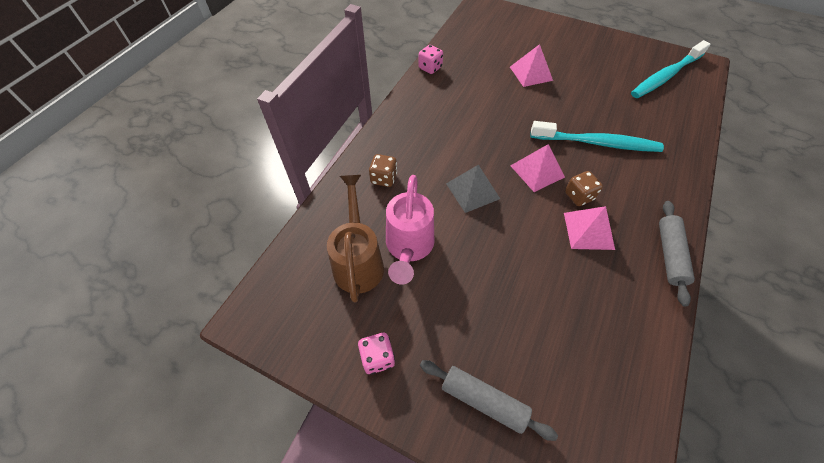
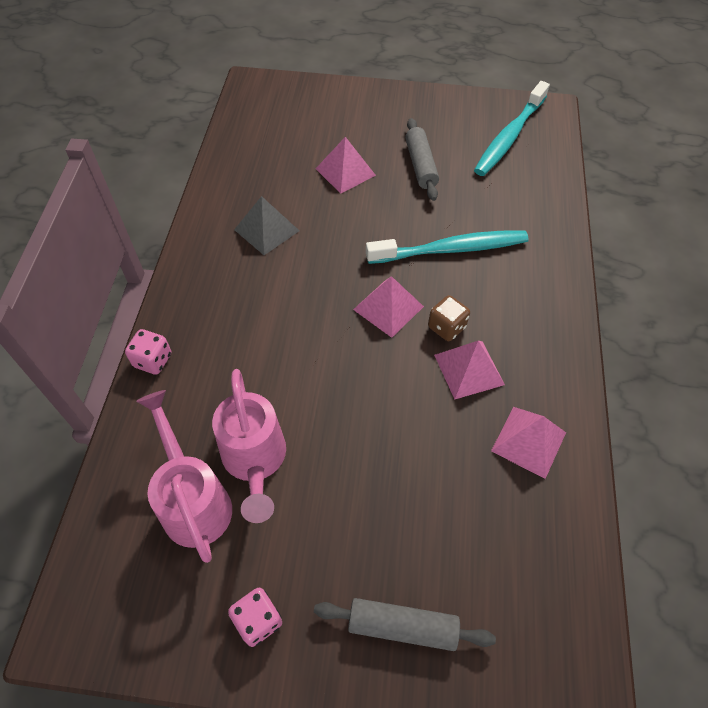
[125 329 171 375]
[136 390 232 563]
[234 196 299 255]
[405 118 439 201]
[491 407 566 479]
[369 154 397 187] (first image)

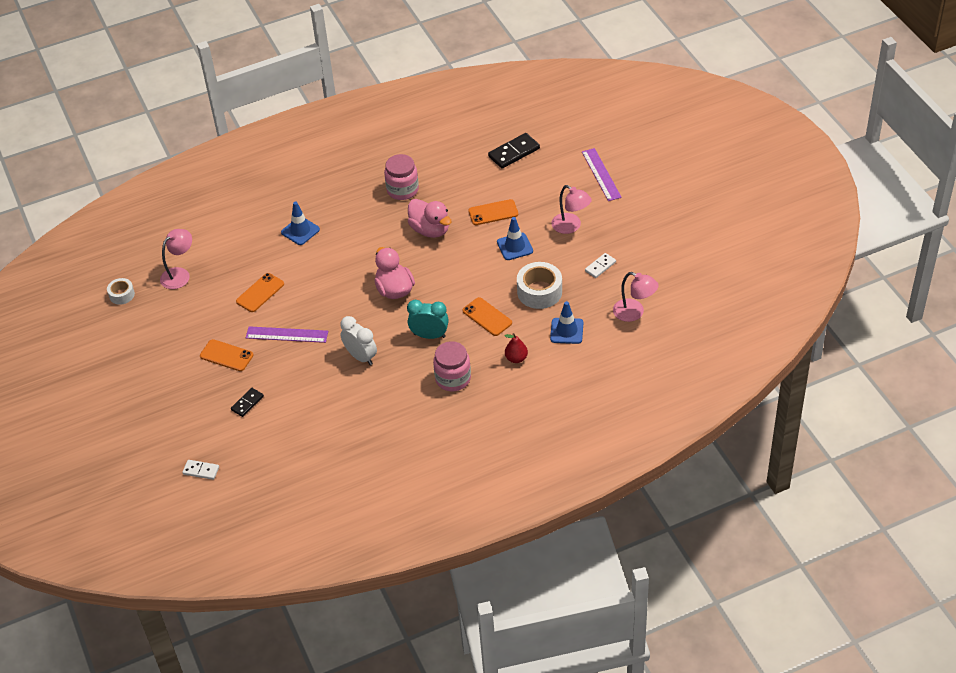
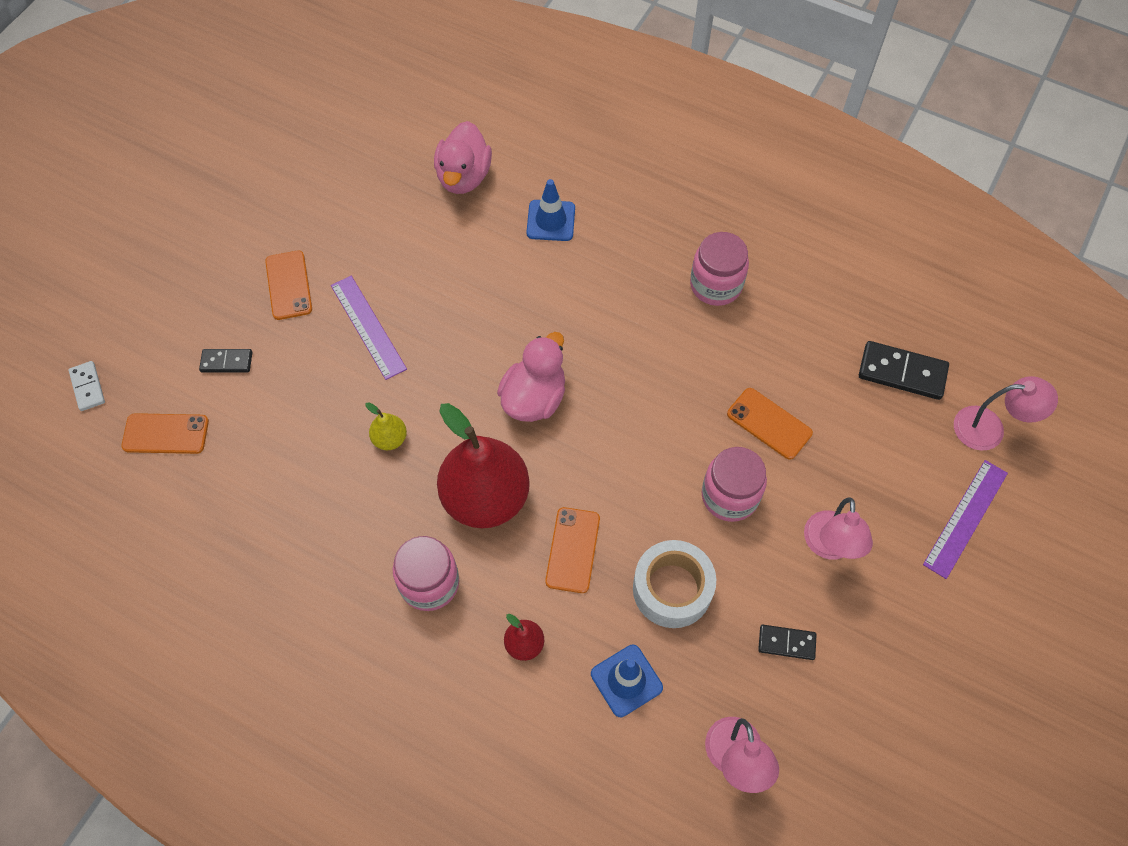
[121 413 209 454]
[366 402 407 450]
[434 121 492 194]
[437 403 530 528]
[702 447 767 522]
[758 625 817 660]
[954 376 1058 451]
[107 278 135 305] (first image)

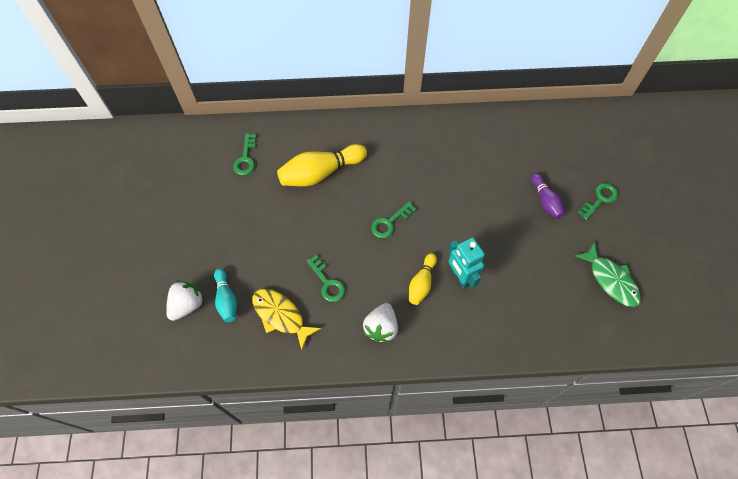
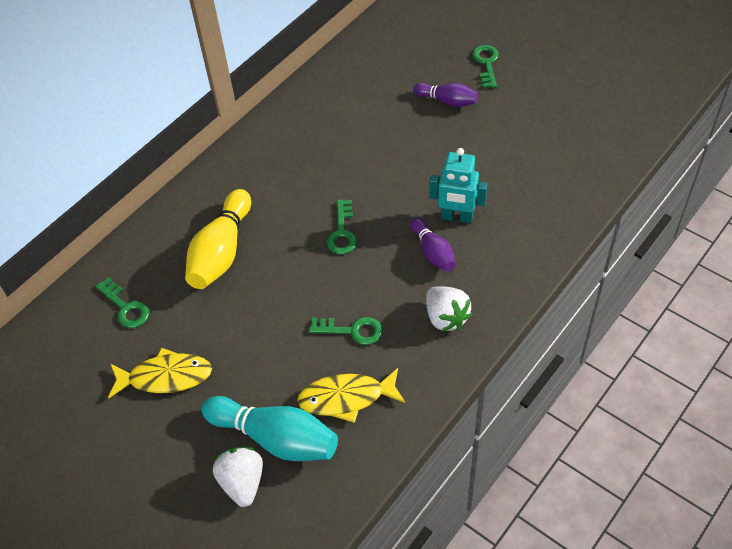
[108 348 212 398]
[202 396 338 461]
[410 217 455 271]
[574 241 641 307] (first image)

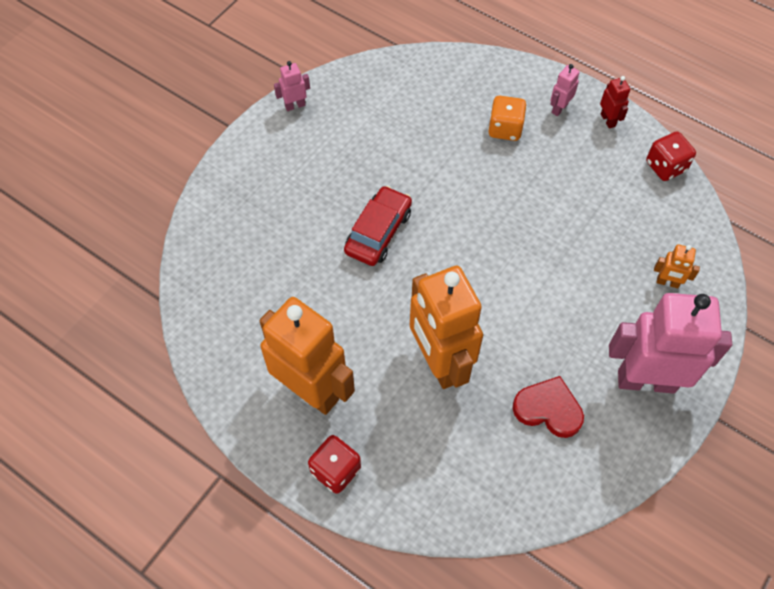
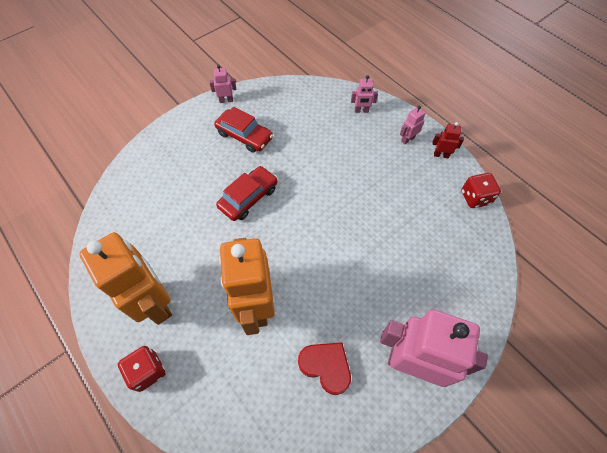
[214 107 273 153]
[351 75 378 113]
[432 122 464 158]
[488 96 527 141] (first image)
[654 244 700 288] (first image)

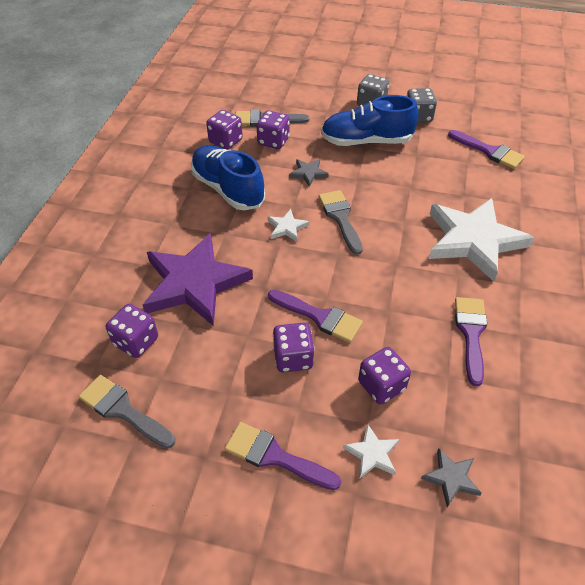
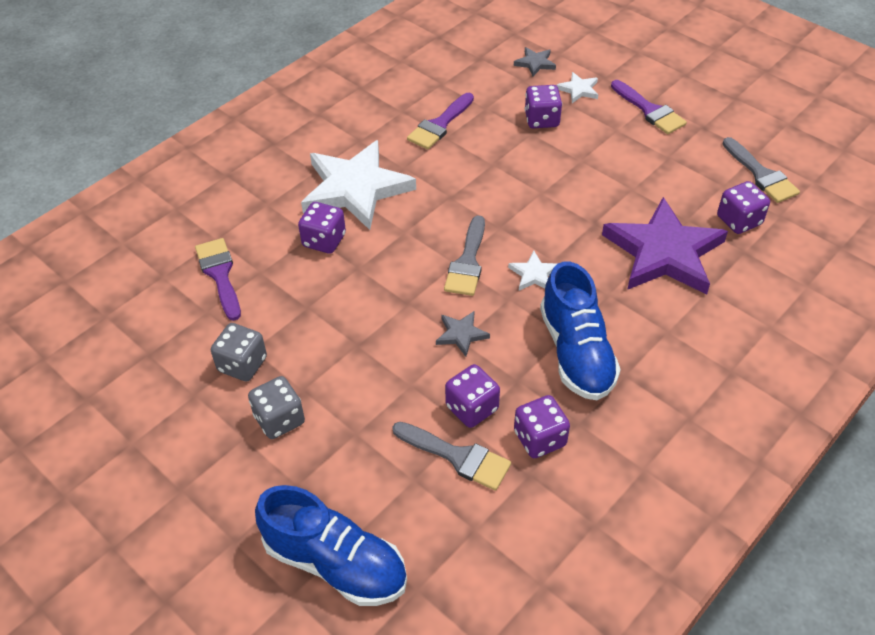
[255 485 407 606]
[298 202 346 254]
[268 290 363 343] (first image)

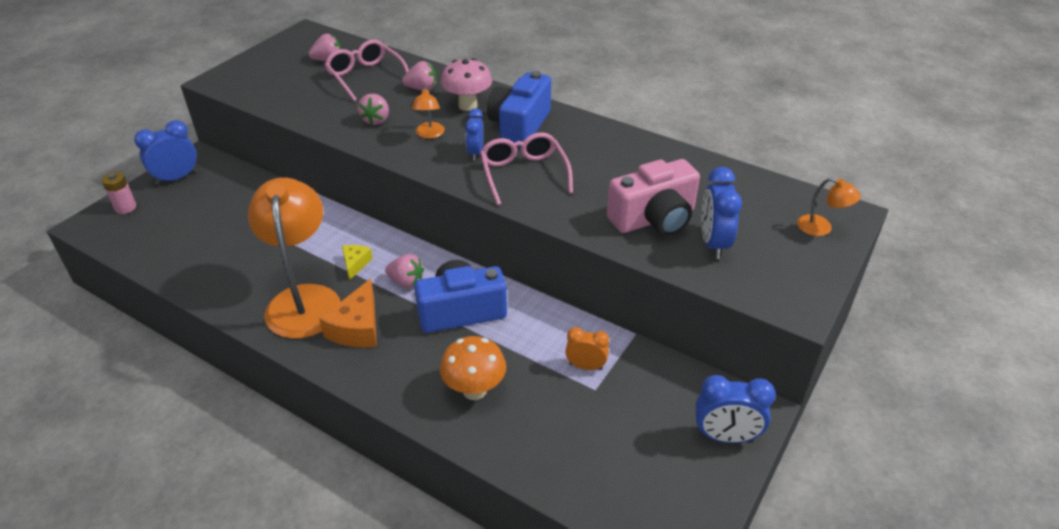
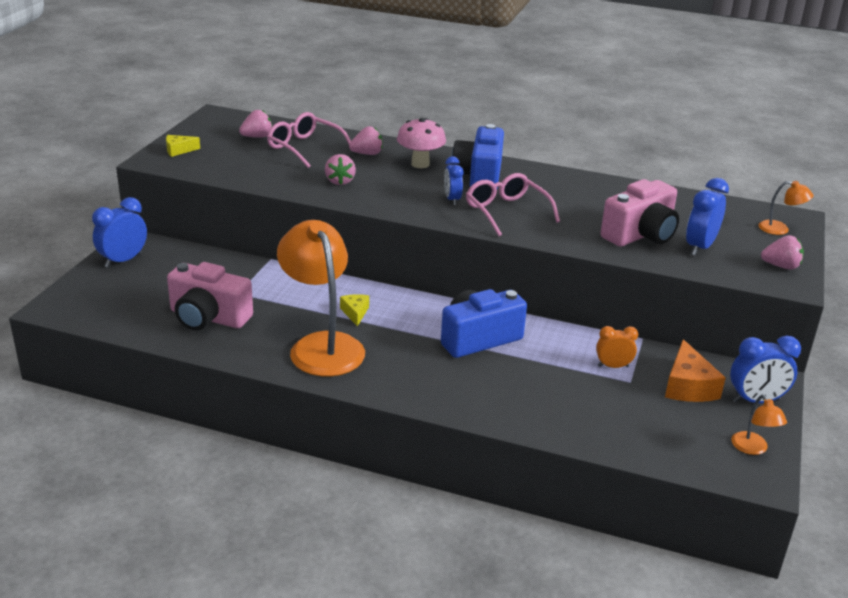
[166 135 200 157]
[167 262 253 330]
[665 339 726 402]
[686 178 729 256]
[731 395 787 455]
[761 235 804 270]
[102 172 136 214] (first image)
[440 336 506 400] (first image)

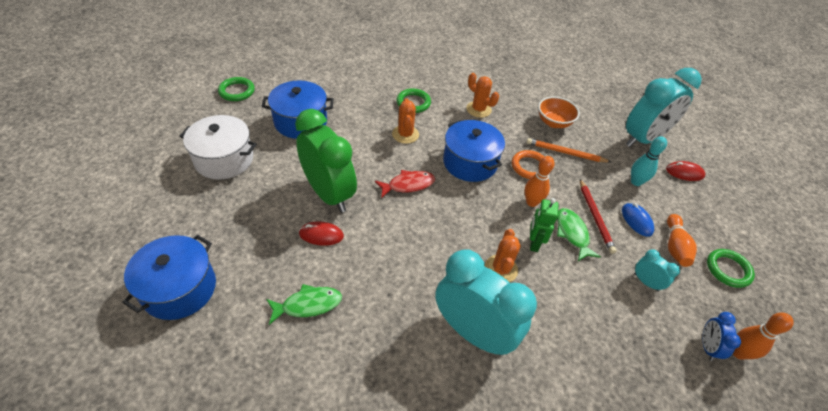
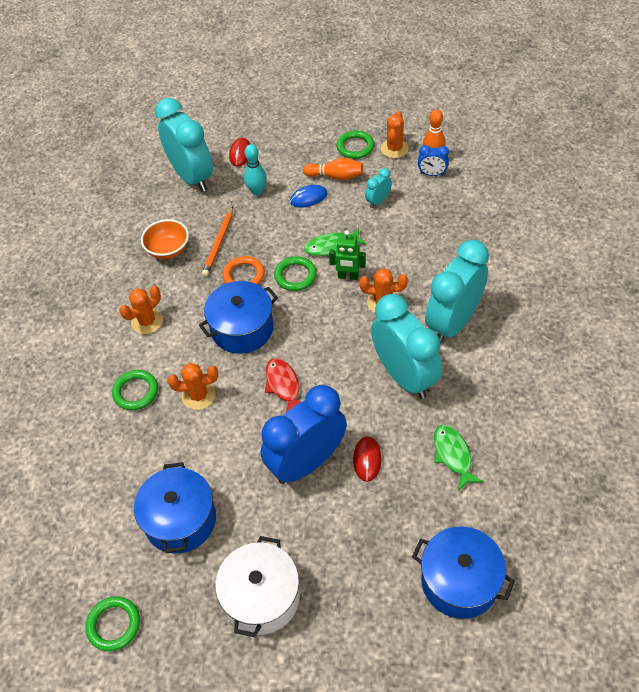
[261 385 347 484]
[274 256 317 291]
[371 294 442 399]
[381 111 409 158]
[580 179 617 254] (first image)

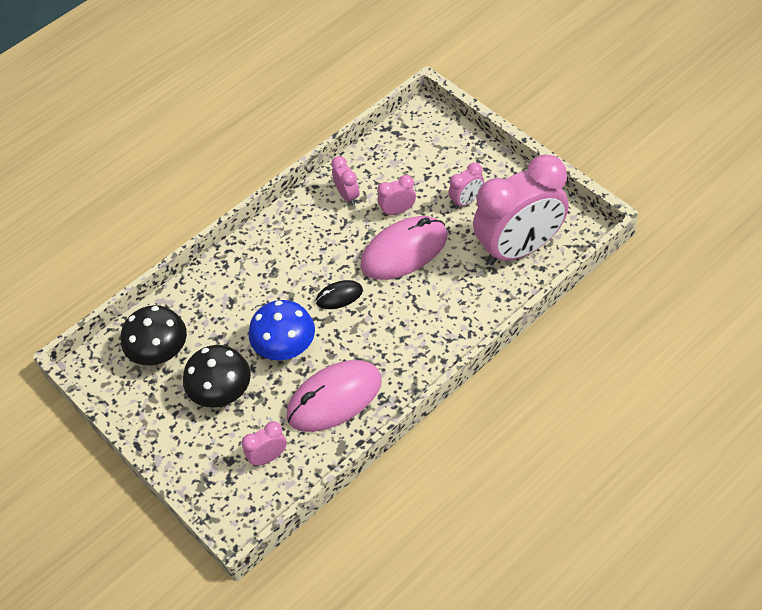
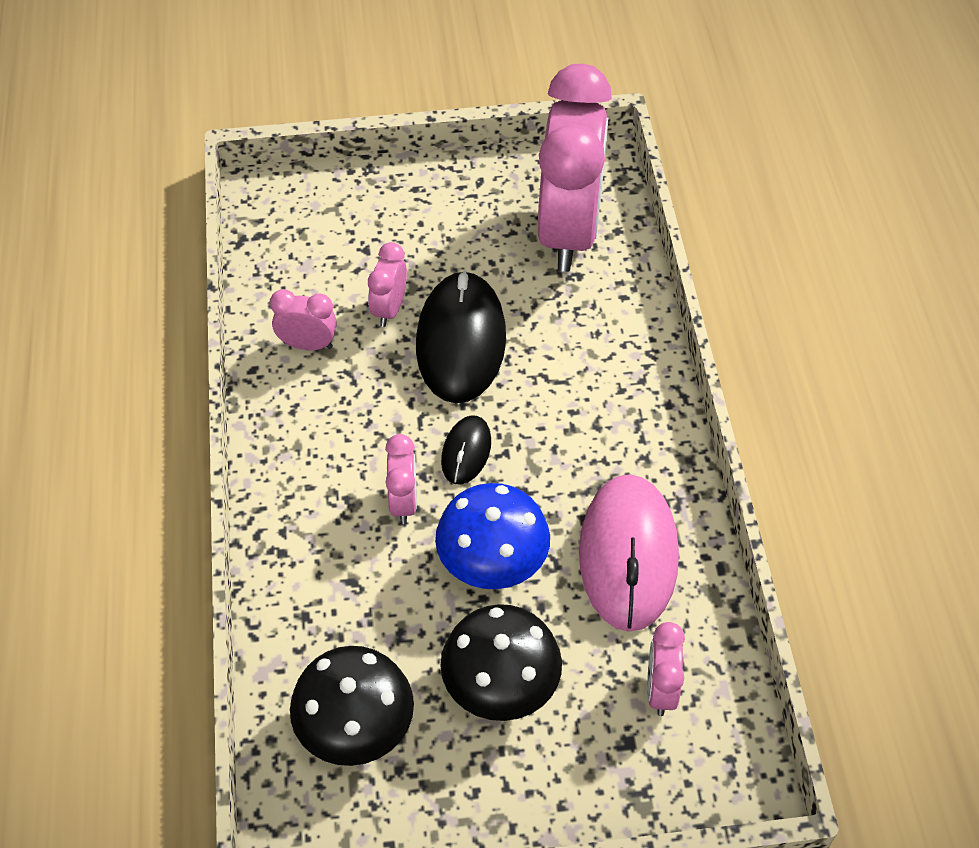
[385 434 417 524]
[416 270 506 403]

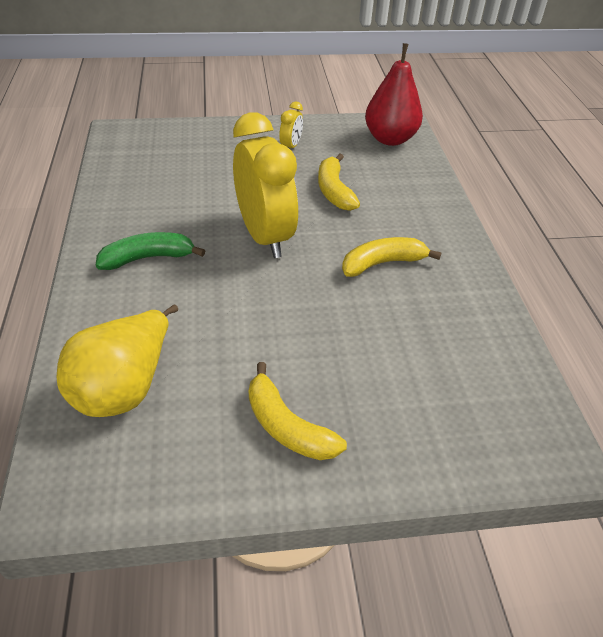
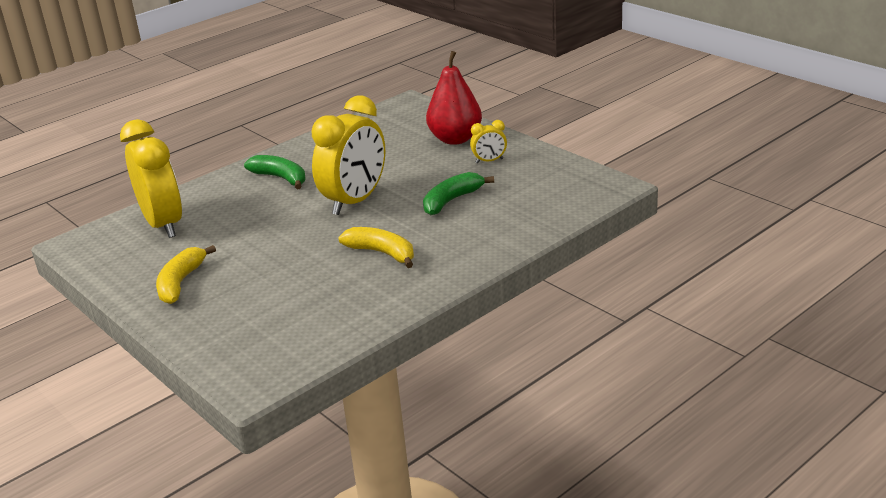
[120 119 182 238]
[423 172 494 215]
[426 51 482 145]

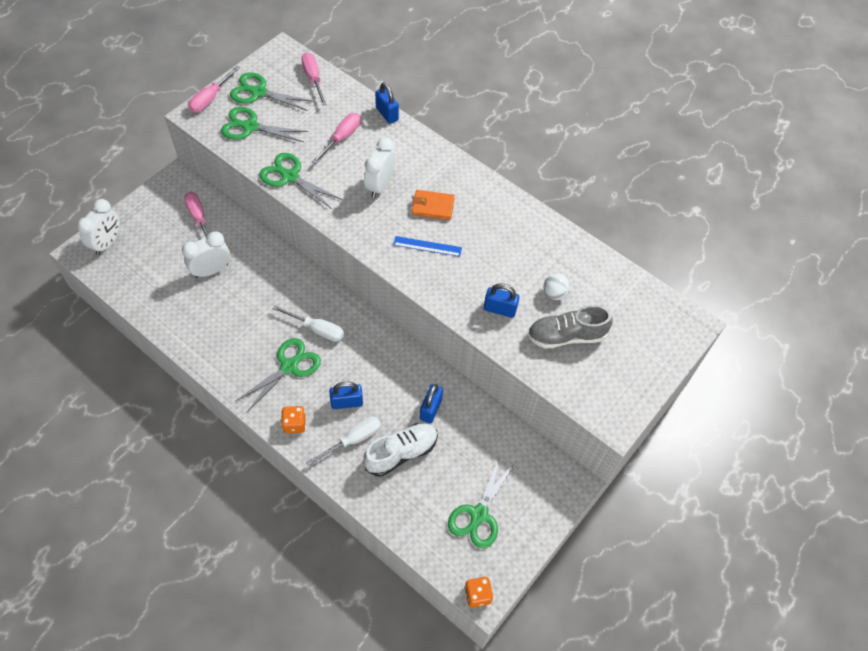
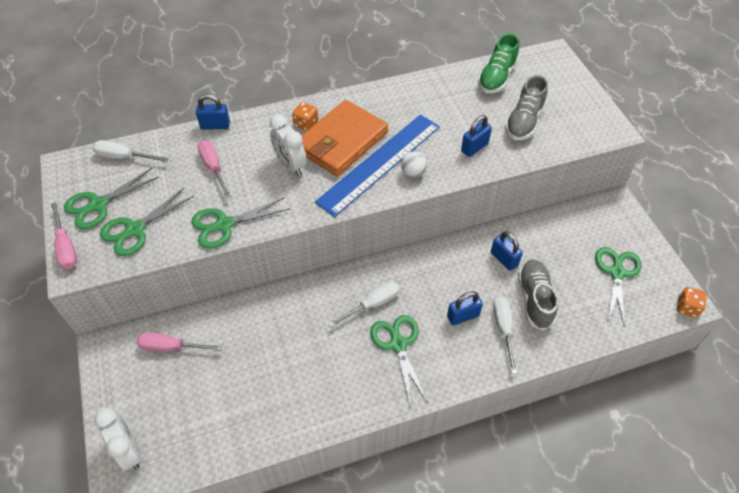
[92 140 169 162]
[292 102 318 131]
[301 100 388 176]
[315 115 440 217]
[401 151 427 178]
[447 291 483 325]
[478 33 519 94]
[518 259 558 331]
[595 247 642 327]
[182 231 230 278] (first image)

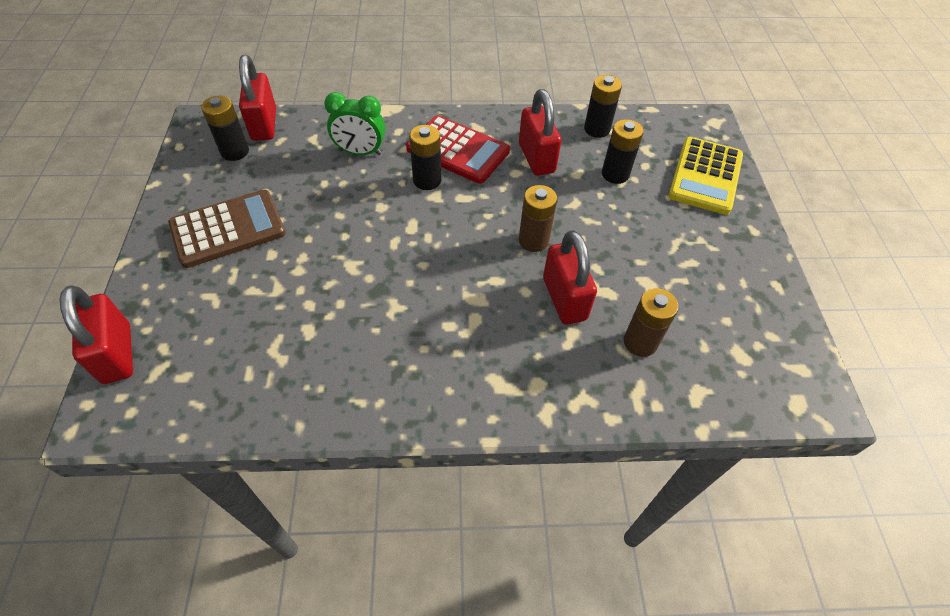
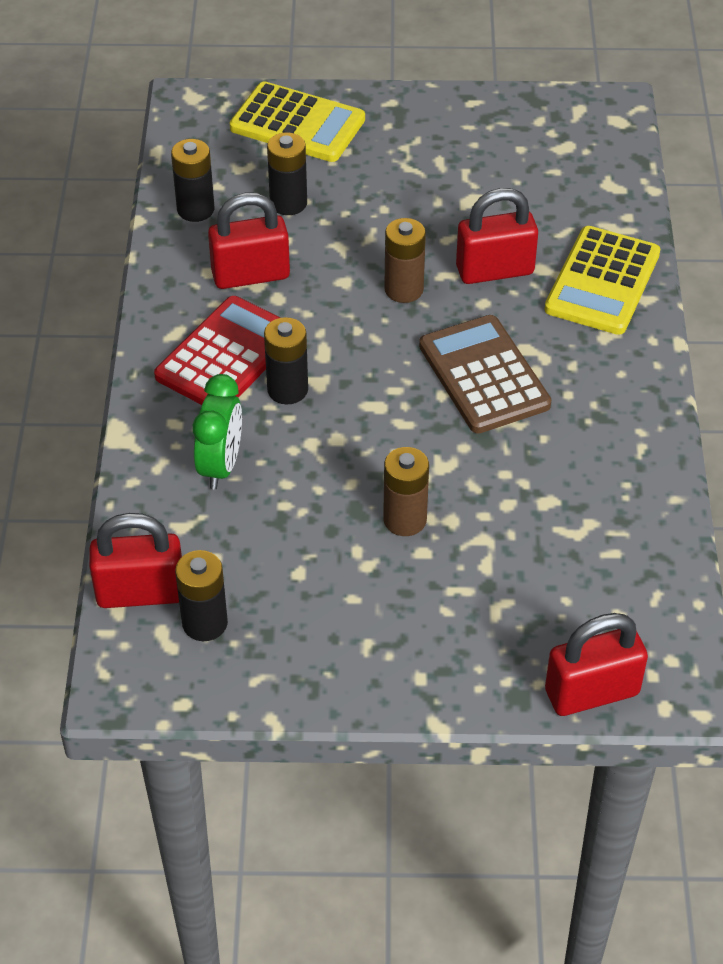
[383 447 429 536]
[419 315 551 433]
[545 226 660 335]

